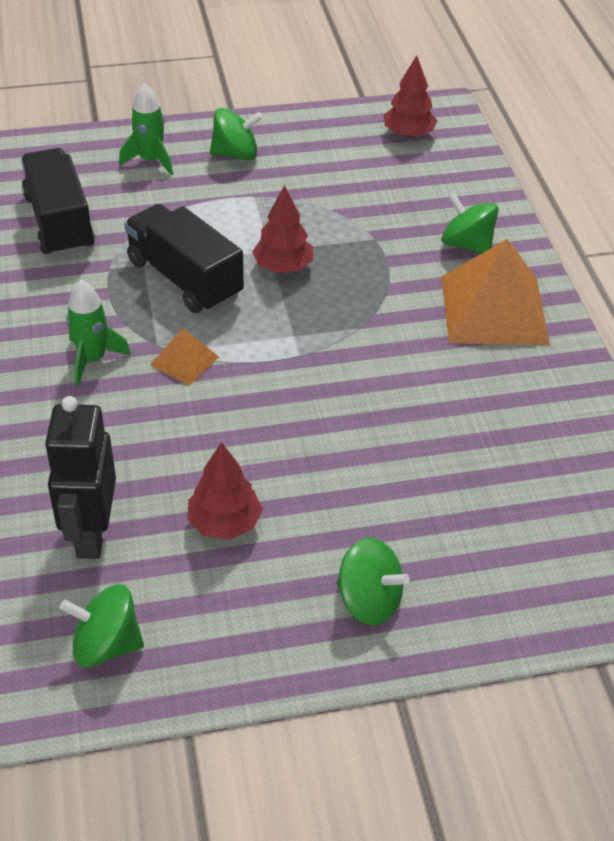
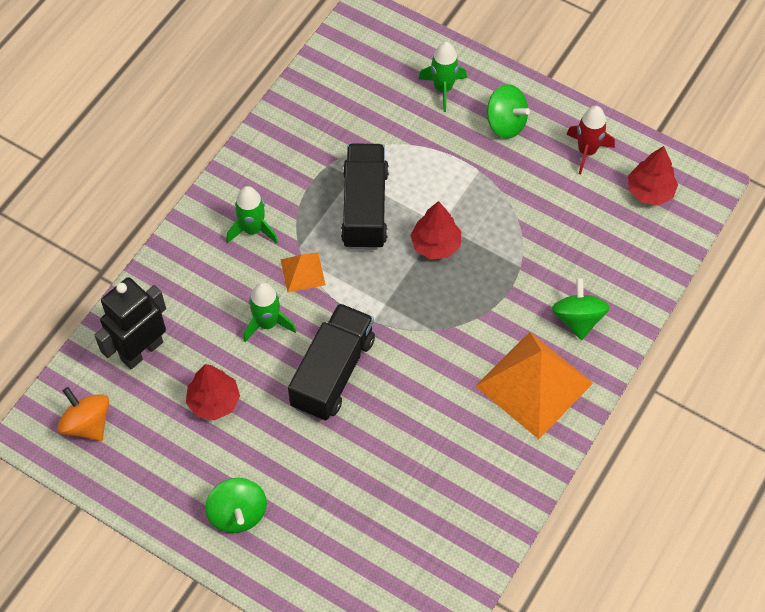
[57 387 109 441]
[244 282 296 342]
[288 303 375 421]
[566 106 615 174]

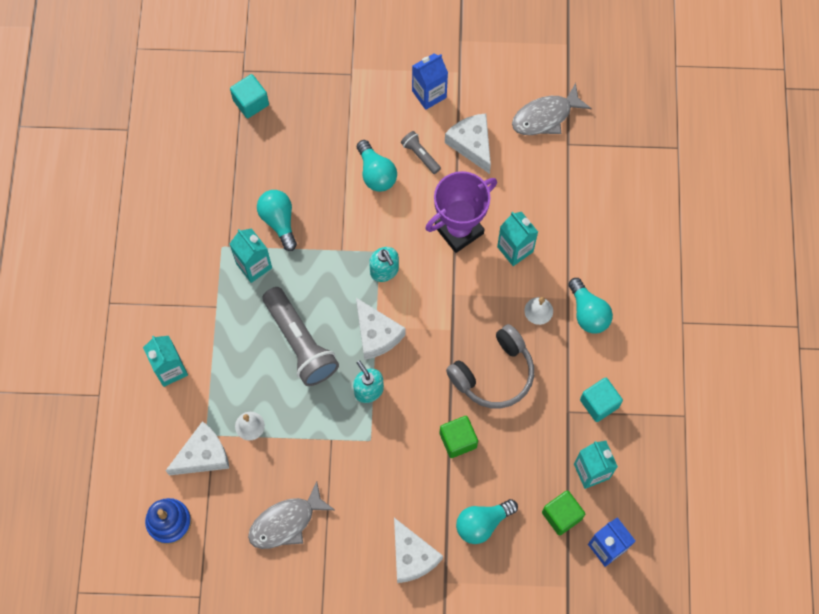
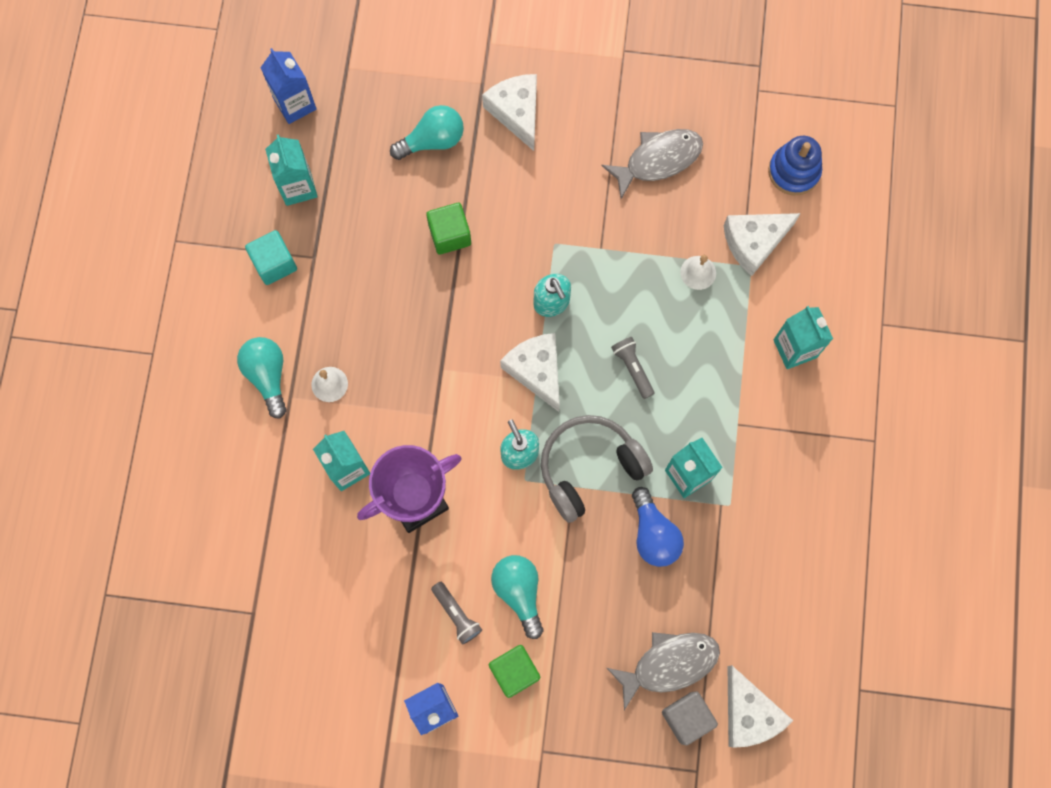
[489 645 540 698]
[541 415 653 523]
[607 632 720 710]
[611 337 654 399]
[632 487 684 567]
[662 692 718 745]
[728 665 793 748]

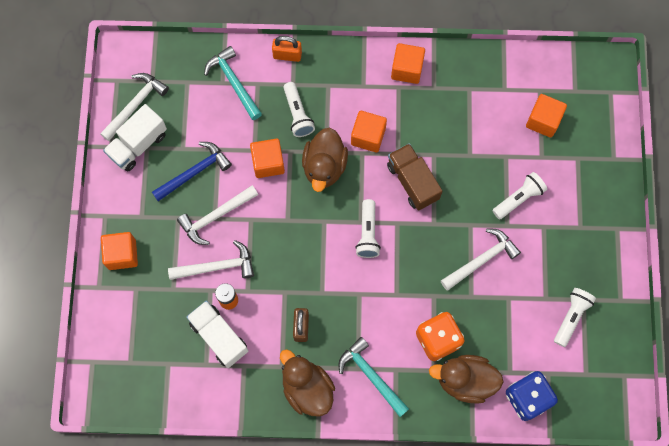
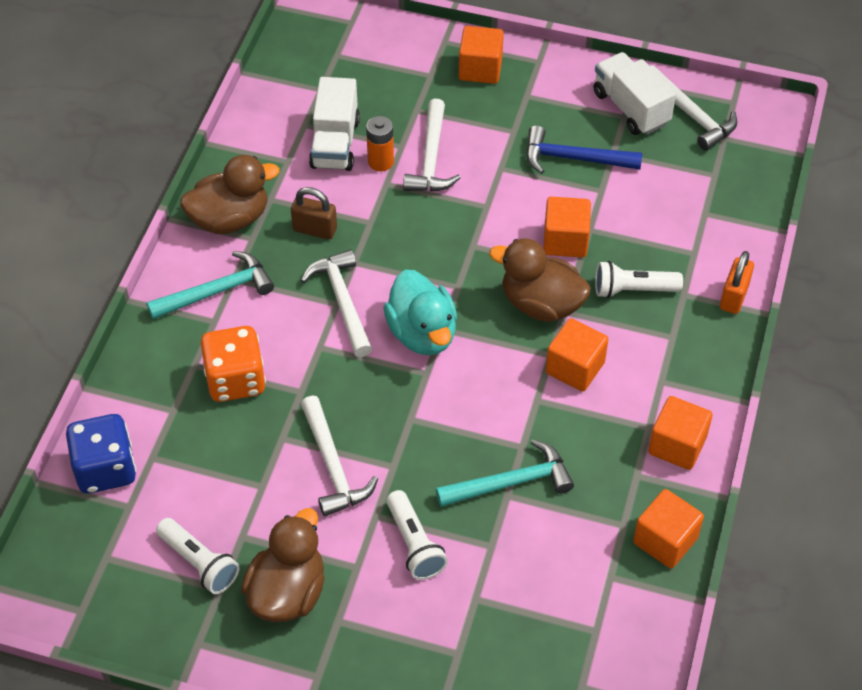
[241 508 325 622]
[301 249 372 357]
[309 77 360 171]
[383 270 457 355]
[436 439 574 507]
[526 125 643 174]
[633 489 704 568]
[387 143 443 211] (first image)

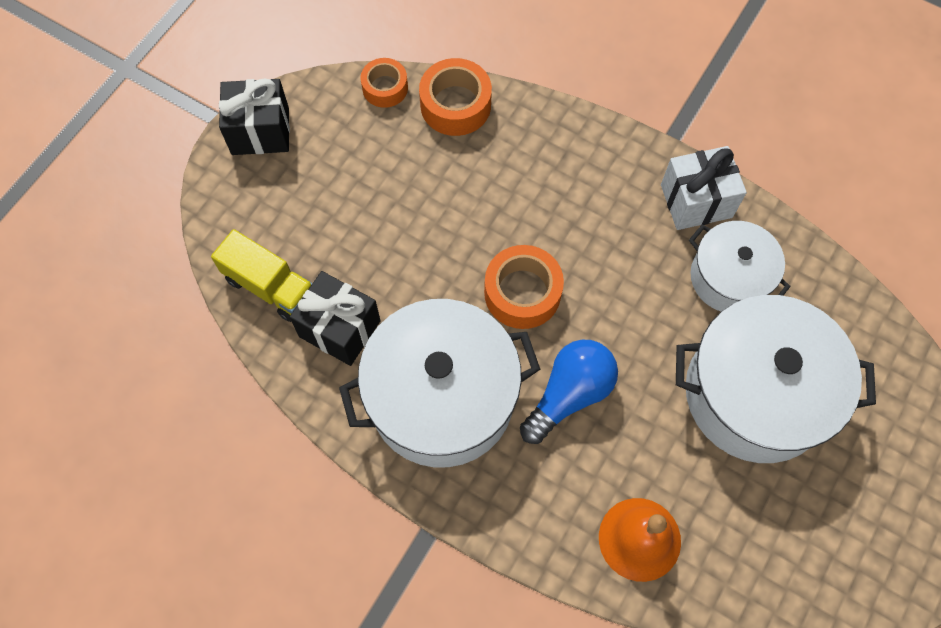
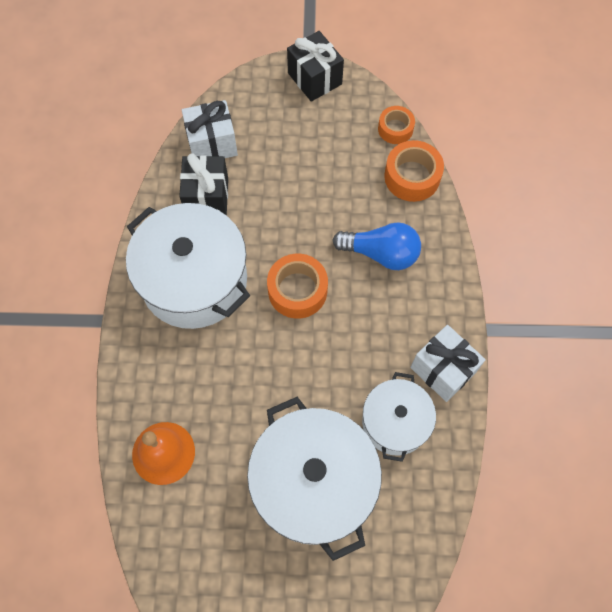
[182 100 238 158]
[333 222 421 270]

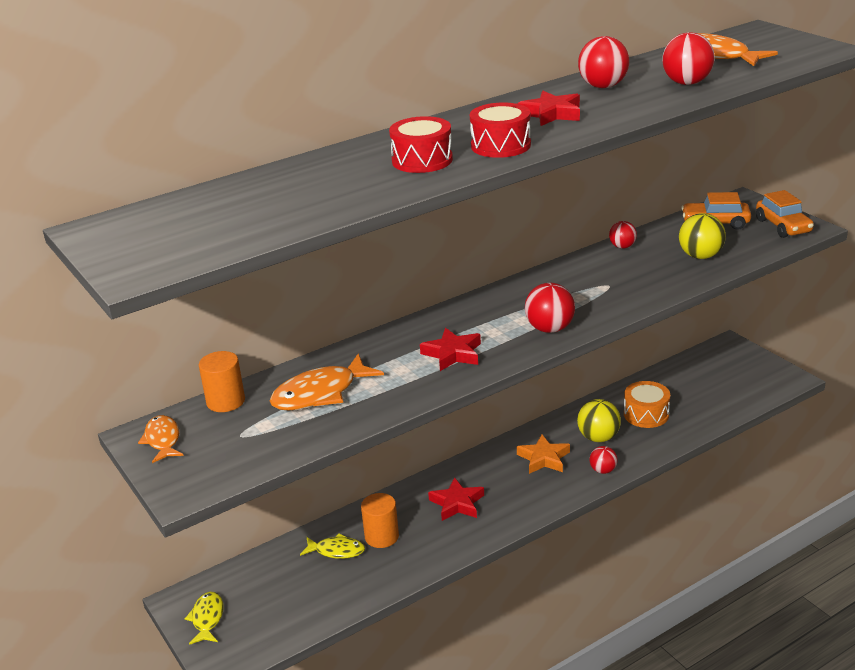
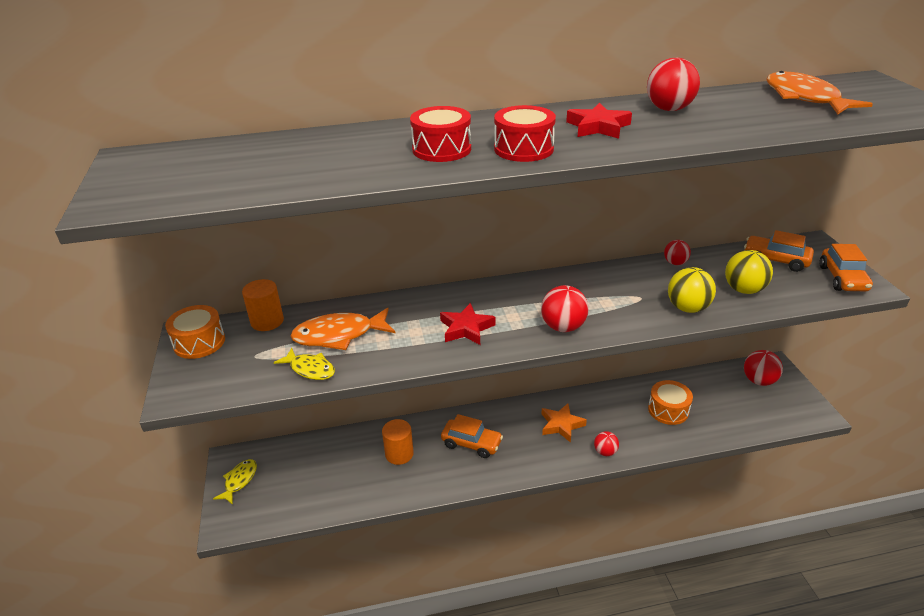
[165 305 225 359]
[274 347 335 380]
[441 414 503 458]
[668 267 716 313]
[744 350 783 386]

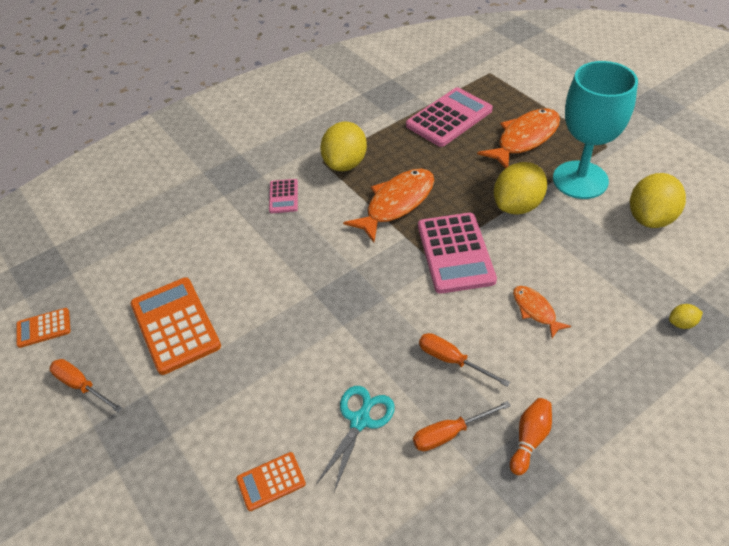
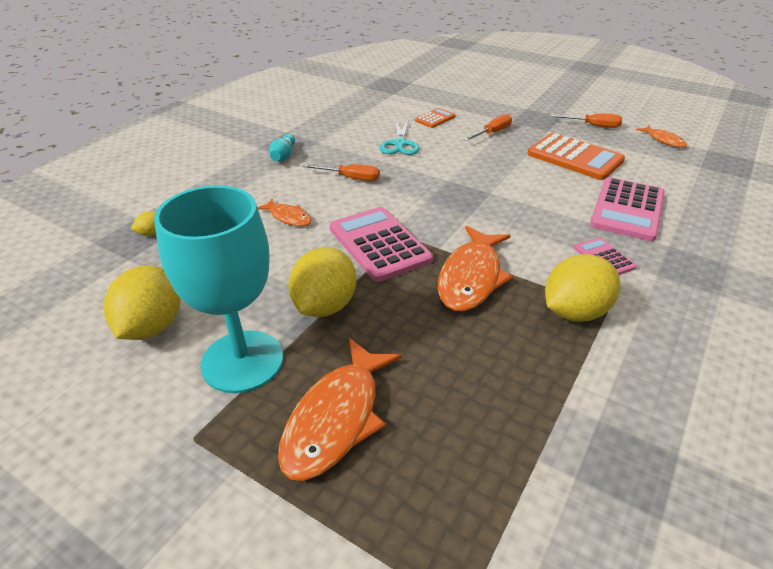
[269 134 295 161]
[464 114 512 141]
[545 254 621 322]
[590 177 665 241]
[636 125 687 147]

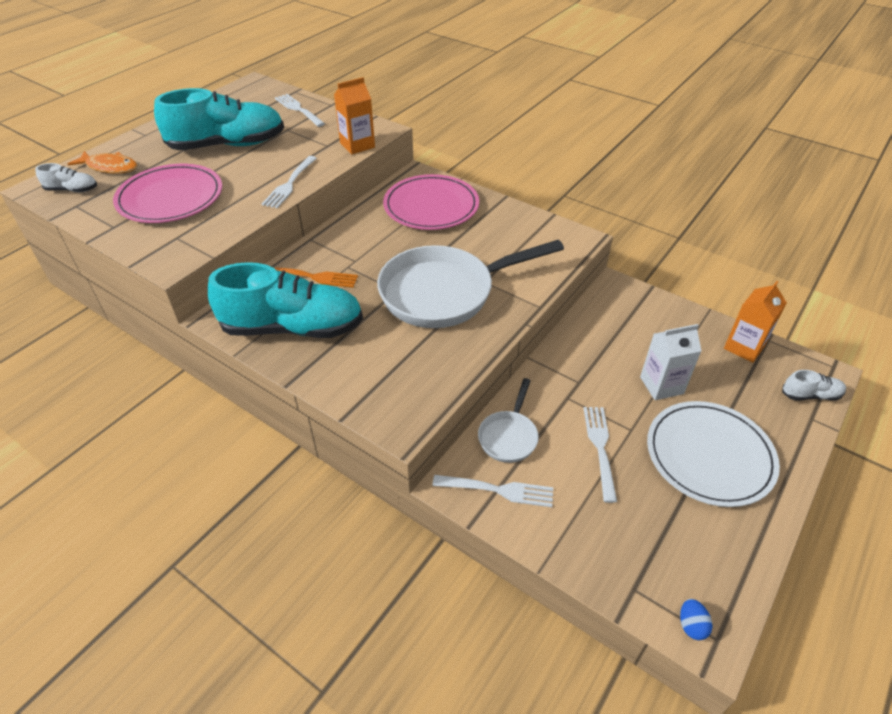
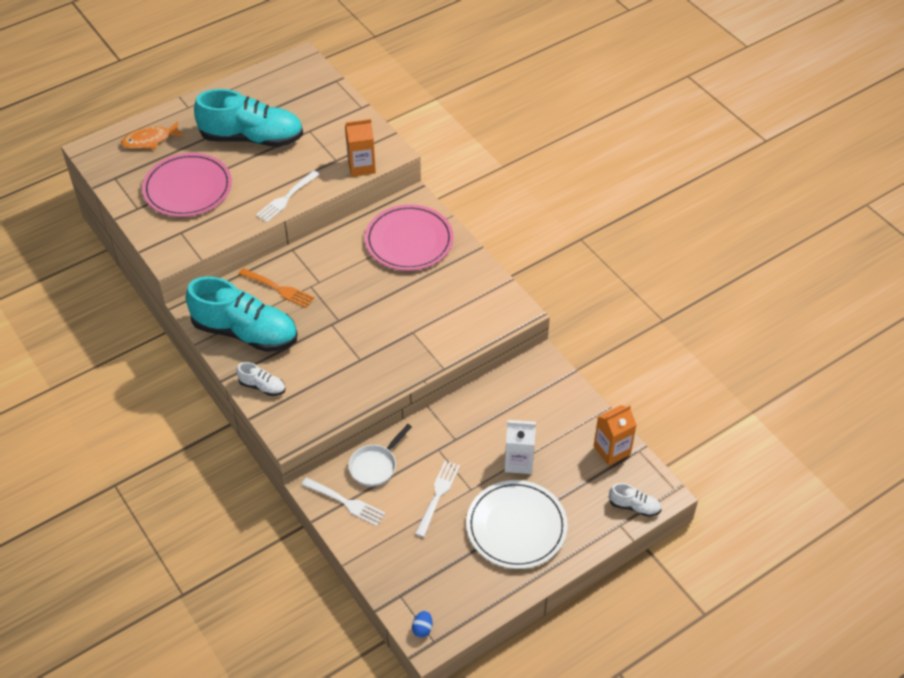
[121 121 184 149]
[236 362 286 396]
[275 94 325 127] (first image)
[377 240 564 328] (first image)

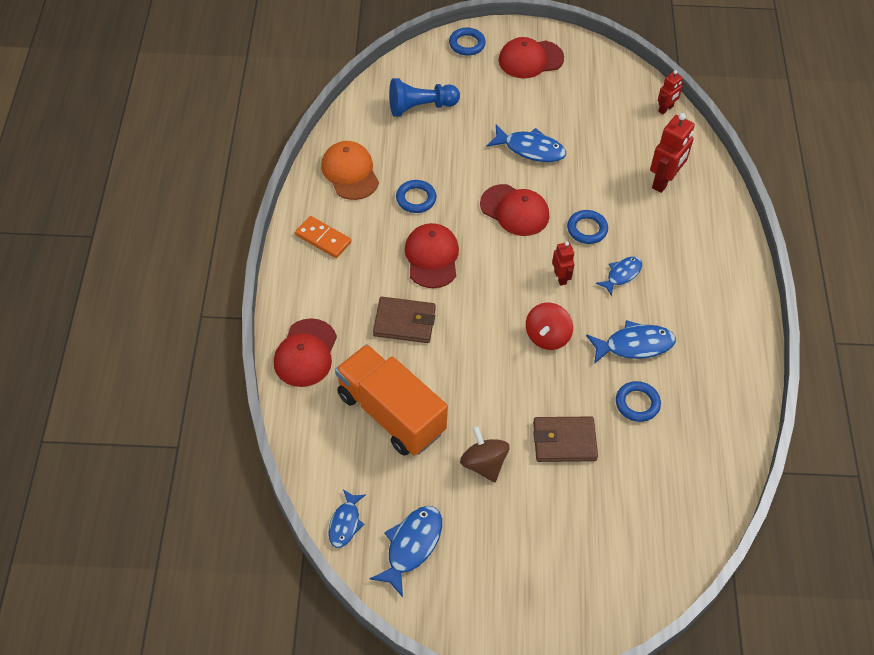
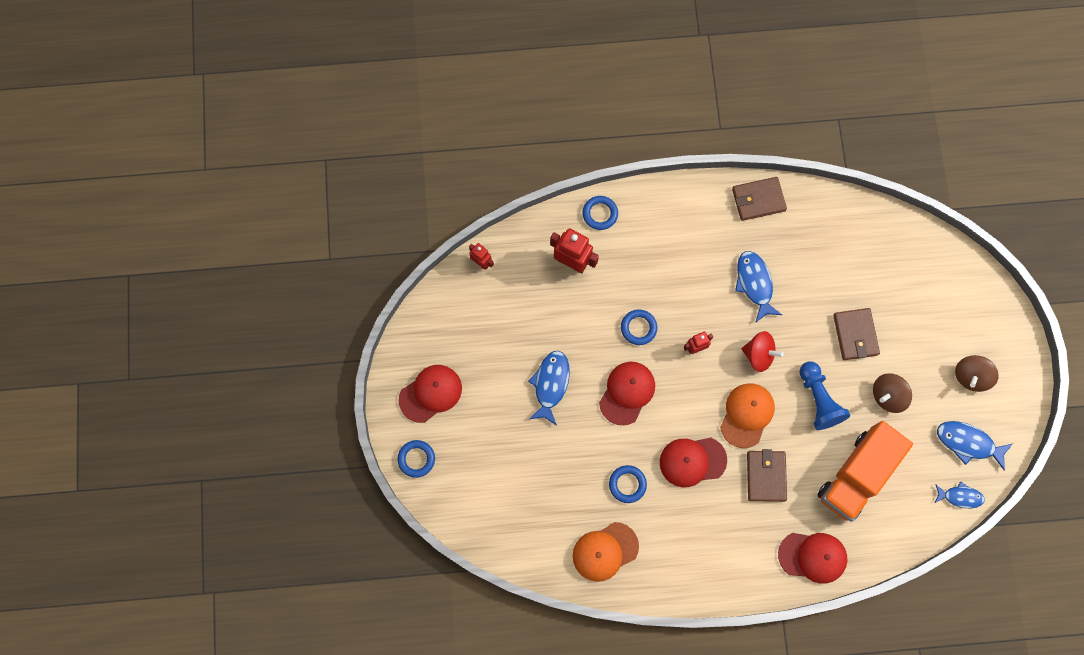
[399 365 462 423]
[583 196 618 230]
[720 383 775 448]
[732 177 787 221]
[799 361 850 430]
[955 355 999 392]
[295 216 351 258] (first image)
[596 257 642 296] (first image)

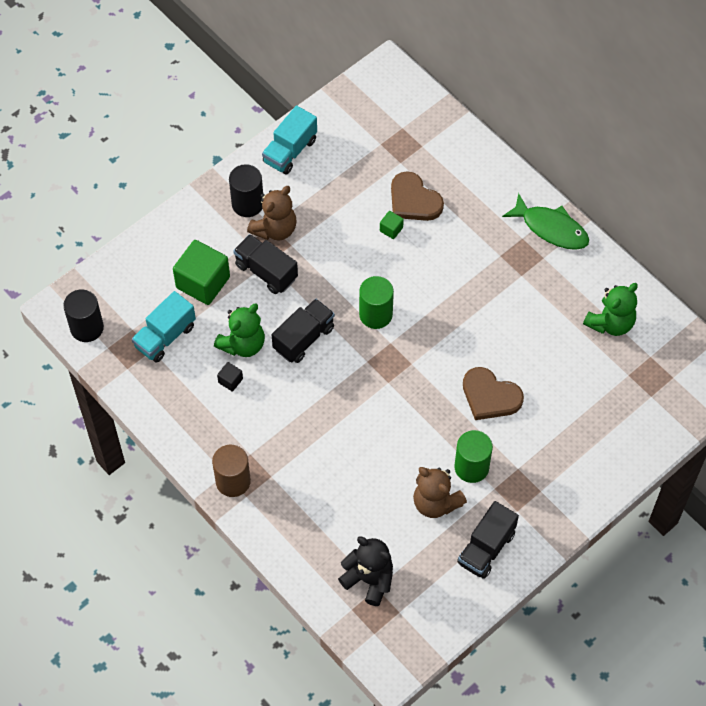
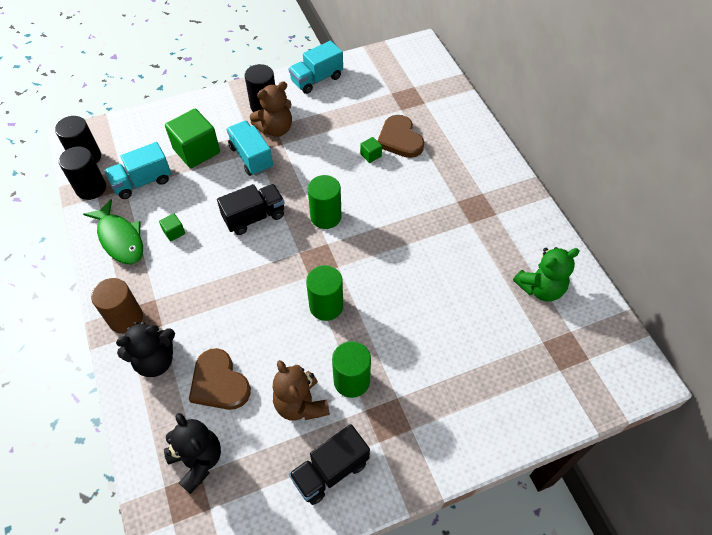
[59 146 106 200]
[83 199 143 265]
[116 322 175 377]
[159 213 185 241]
[189 348 251 410]
[226 121 273 176]
[306 265 343 321]
[214 304 265 357] (first image)

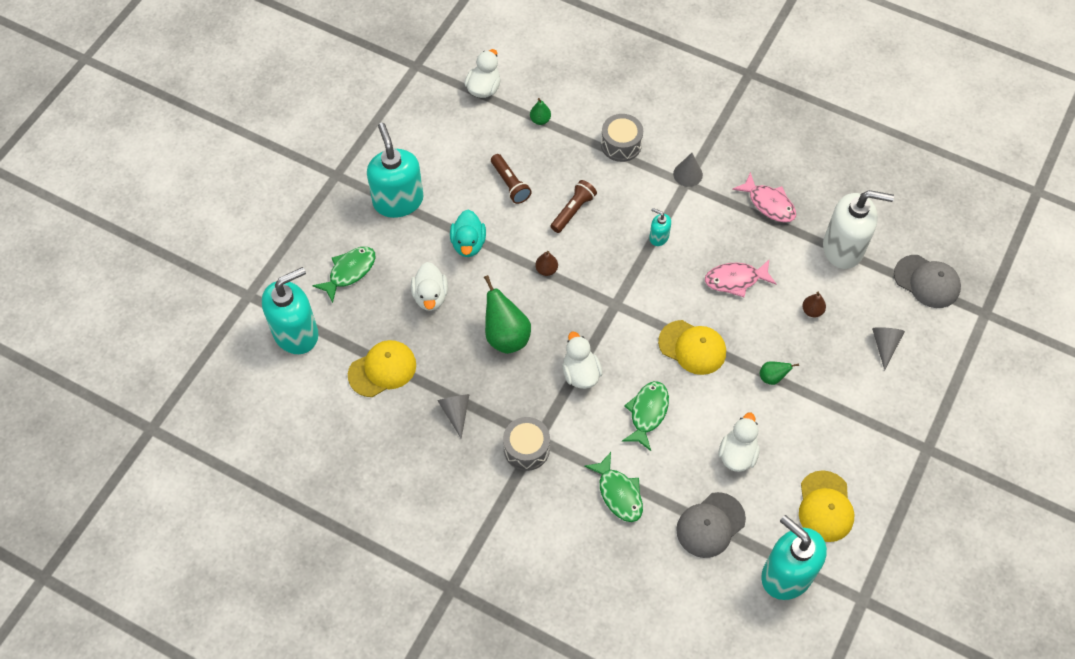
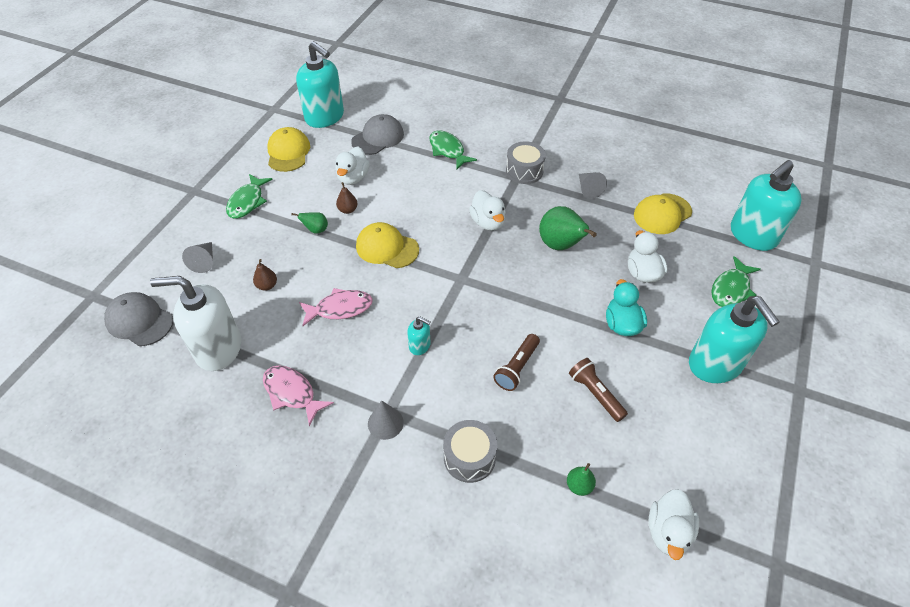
[226 174 273 219]
[336 182 358 214]

